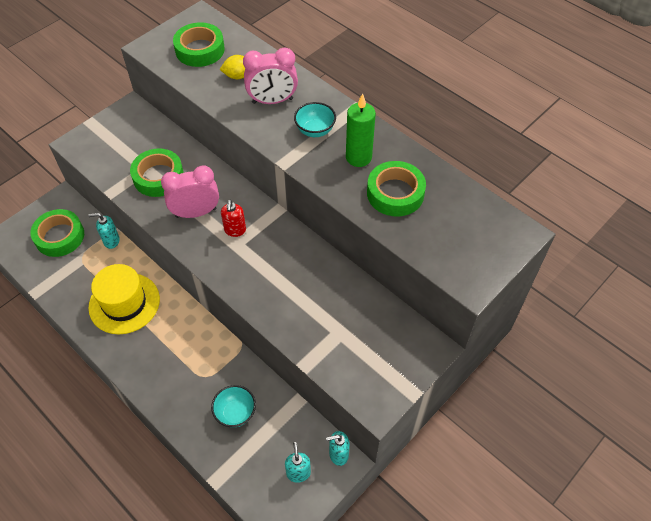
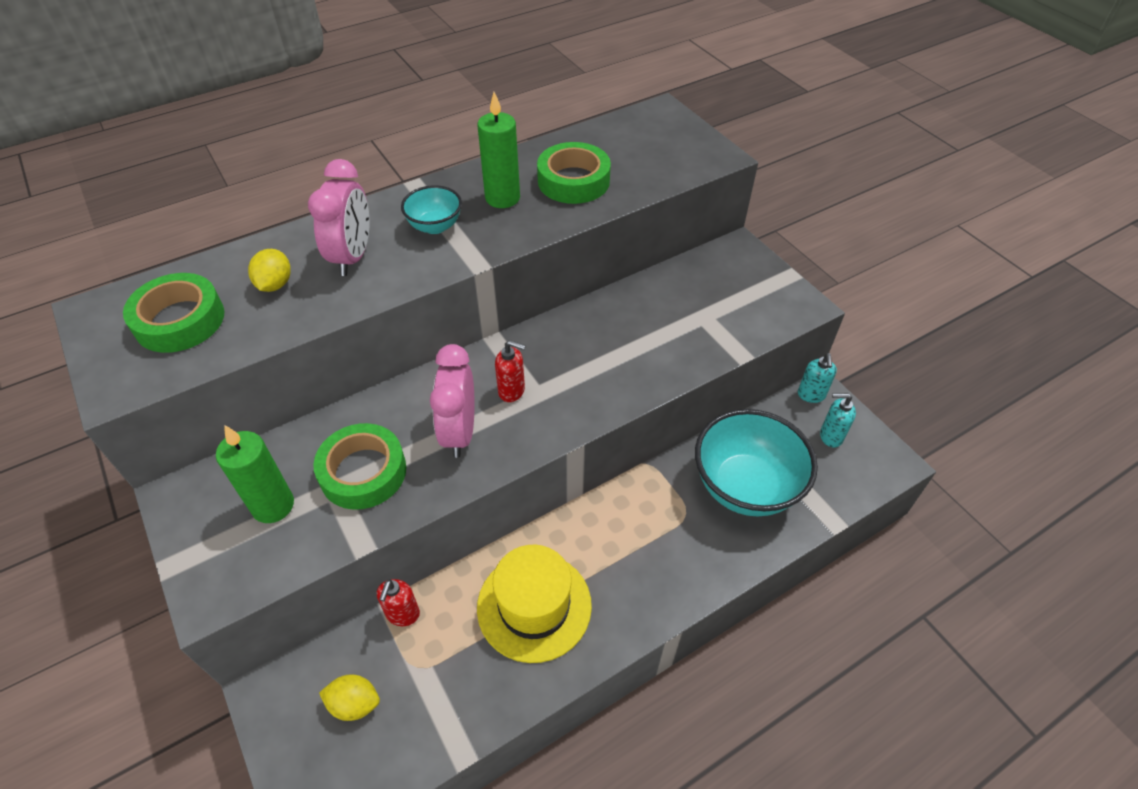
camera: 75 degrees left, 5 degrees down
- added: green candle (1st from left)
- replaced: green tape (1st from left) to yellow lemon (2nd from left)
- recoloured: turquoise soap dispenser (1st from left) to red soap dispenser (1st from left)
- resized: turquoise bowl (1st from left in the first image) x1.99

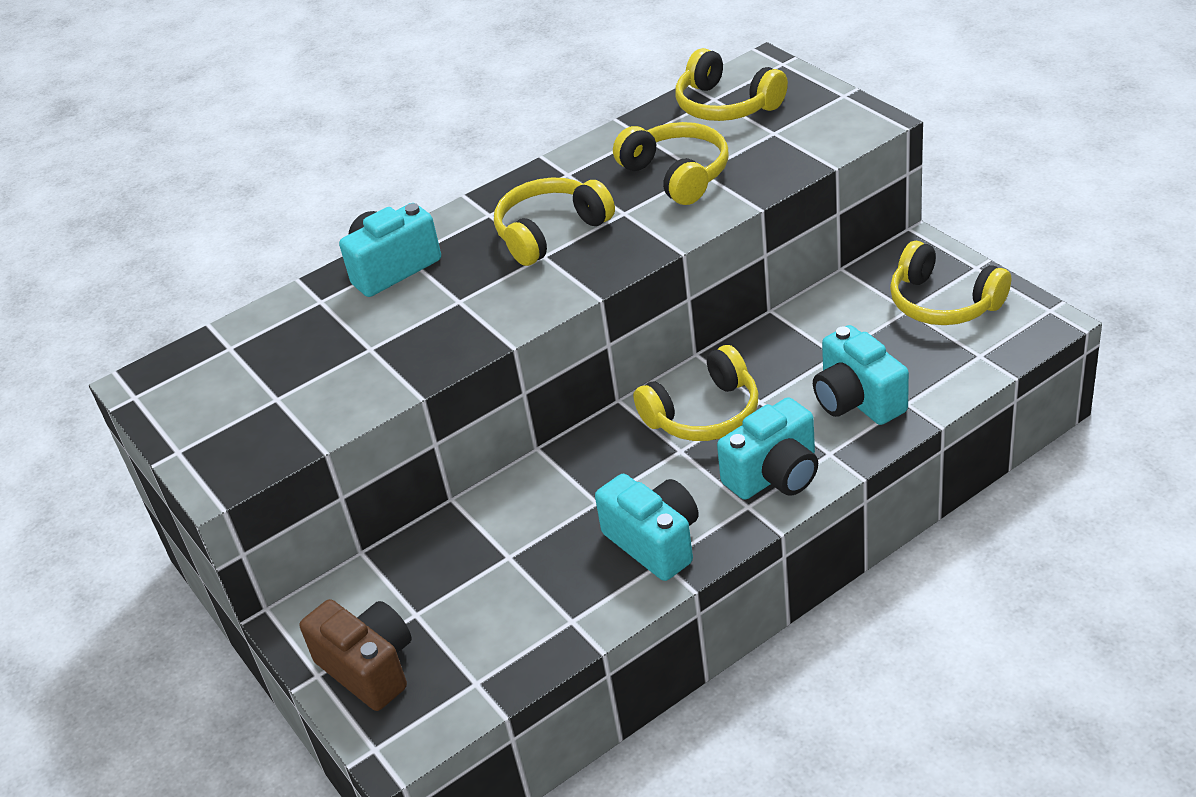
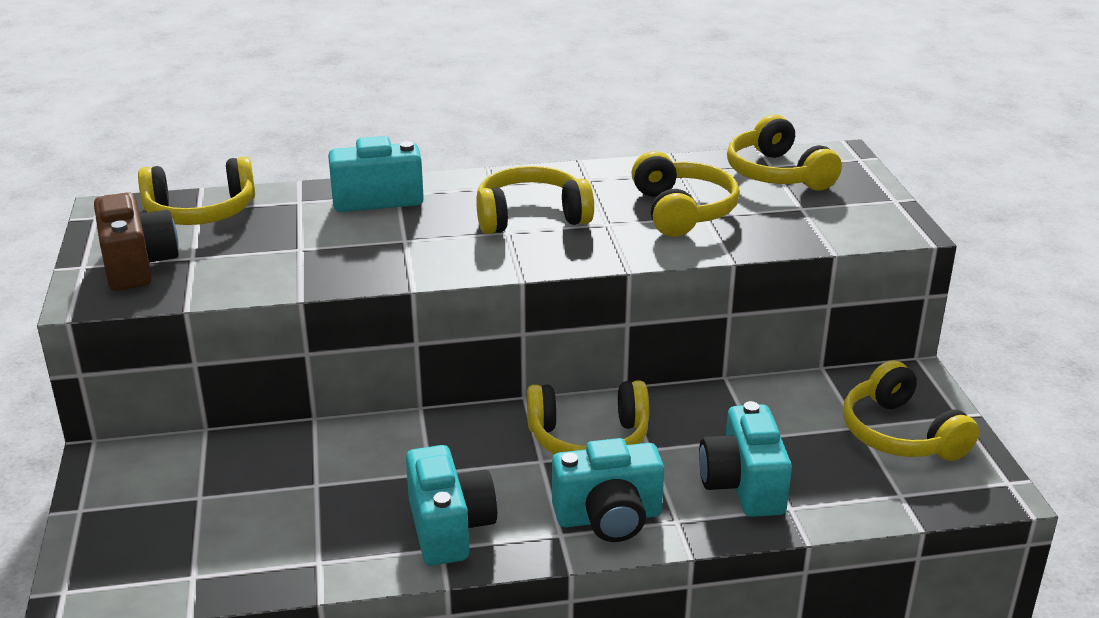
camera: 20 degrees right, 10 degrees down
- moved: brown camera
- added: yellow headphones (1st from left)

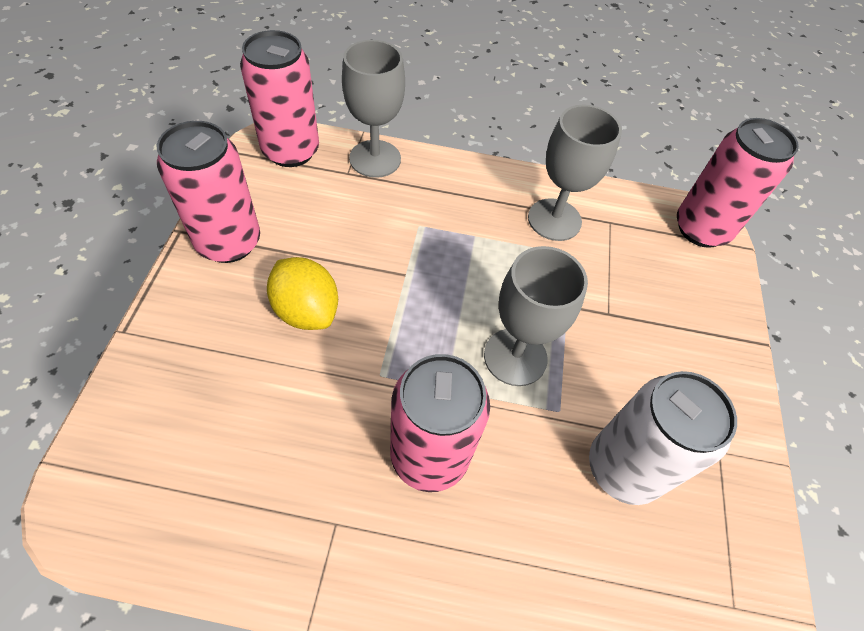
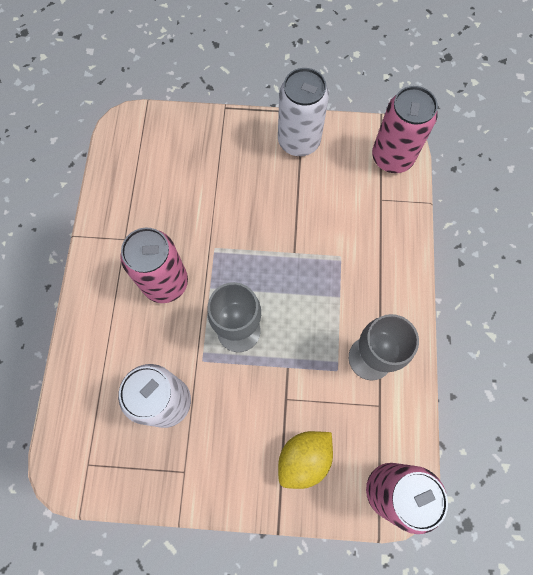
camera: 90 degrees right, 15 degrees up
- recoloured: pink can (1st from left) to white can (2nd from left)
- moved: yellow lemon
- removed: grey goblet (1st from left)

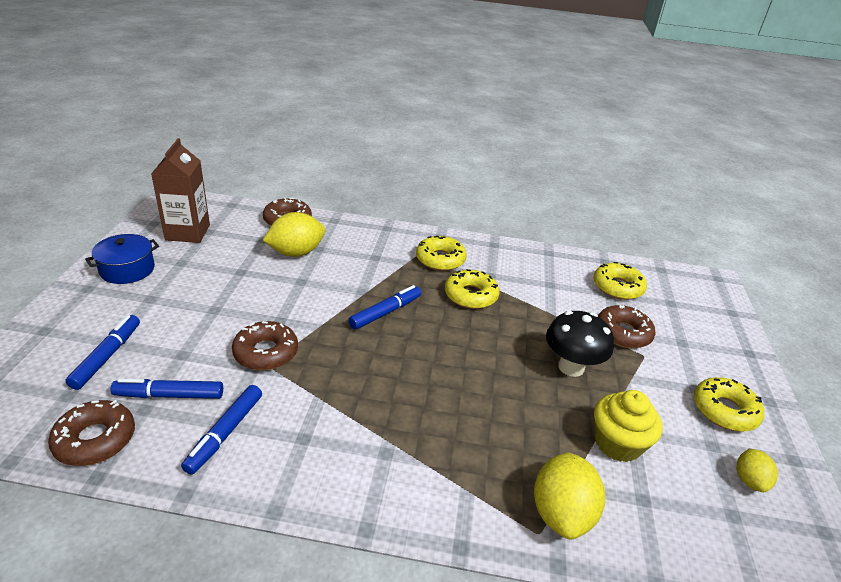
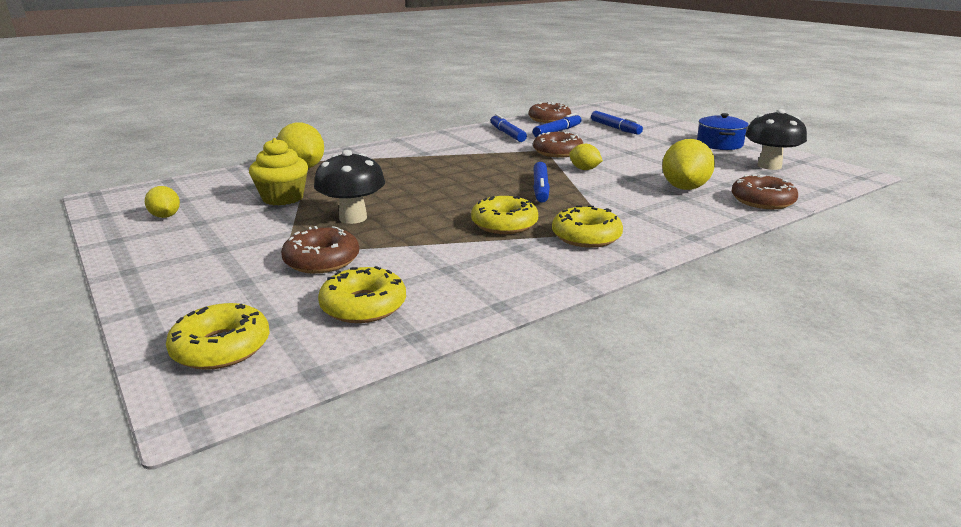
camera: 140 degrees right, 10 degrees down
- moved: yellow donut (4th from left in the first image) to yellow donut (1st from left)
- added: yellow lemon (3rd from left)
- replaced: brown carton to black mushroom (2nd from left)

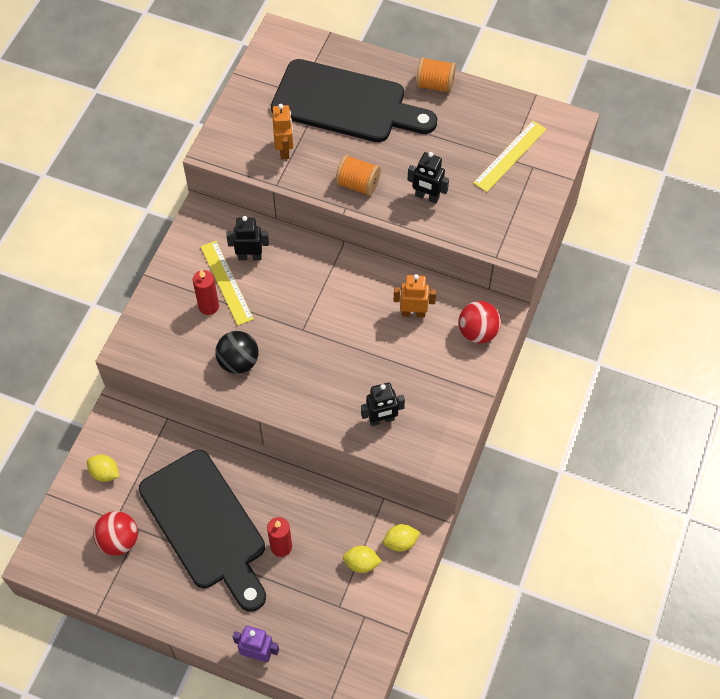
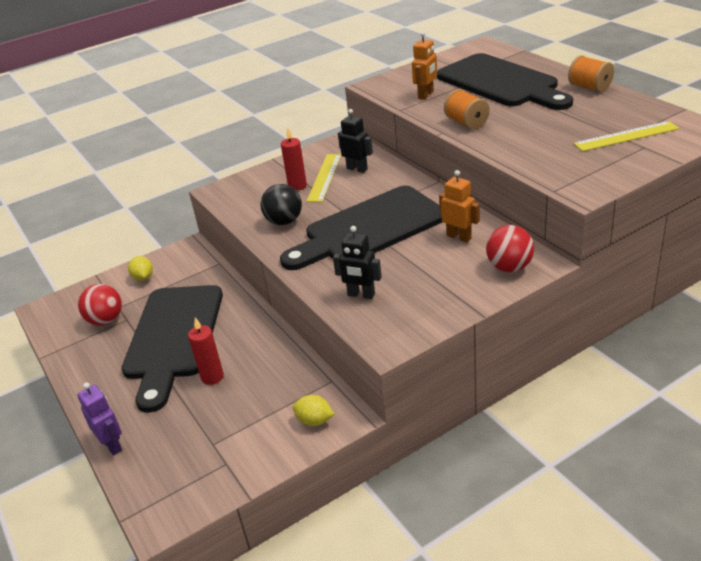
camera: 40 degrees right, 25 degrees down
- added: black cutting board (2nd from left)
- removed: yellow lemon (2nd from left)
- removed: black robot (3rd from left)

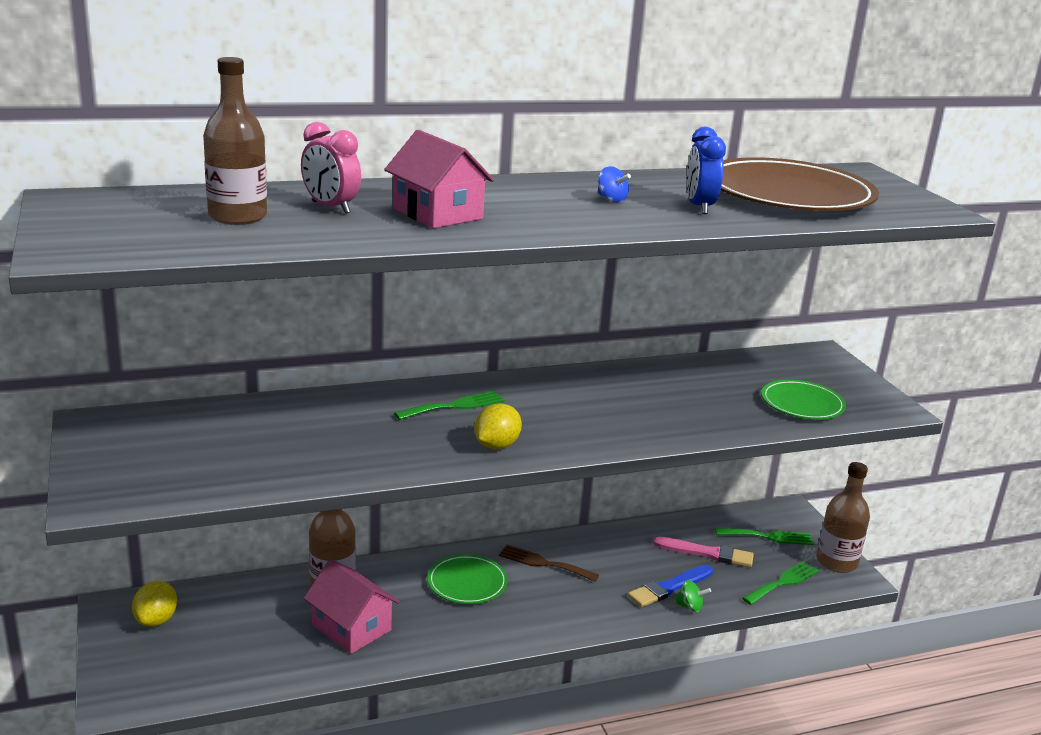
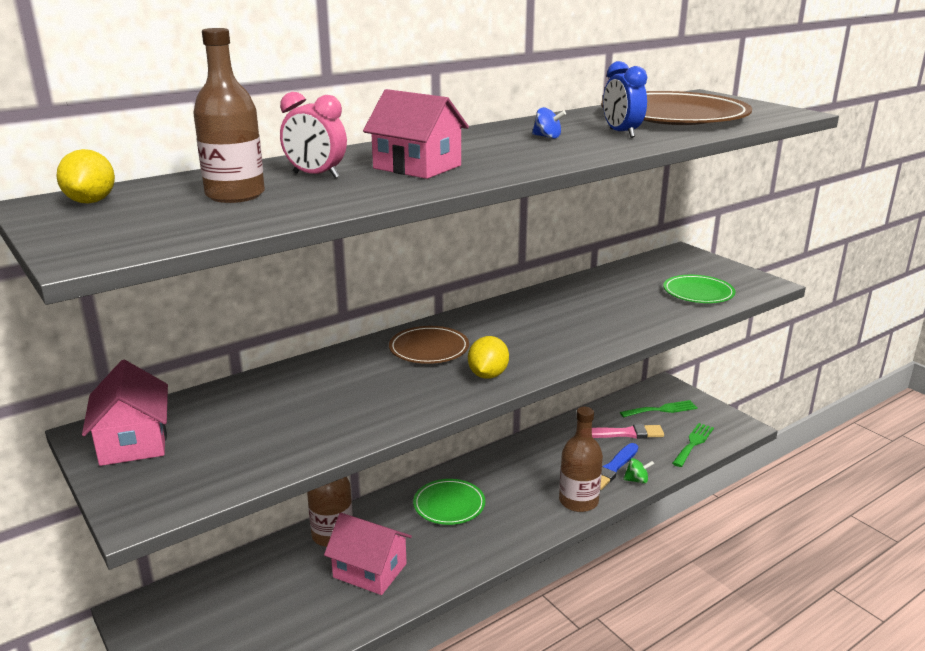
camera: 15 degrees left, 0 degrees up
- moved: yellow lemon (1st from left)
- added: pink house (1st from left)
- replaced: green fork (1st from left) to brown plate (1st from left)
- moved: brown bottle (3rd from left)
- removed: brown fork

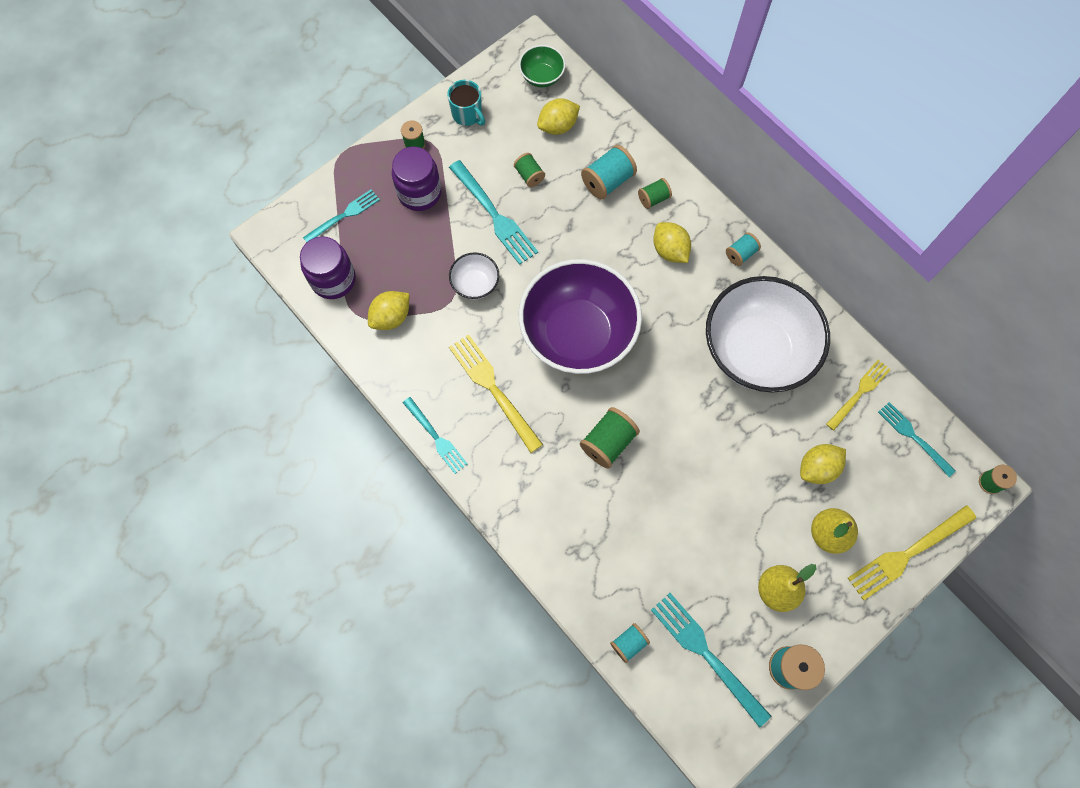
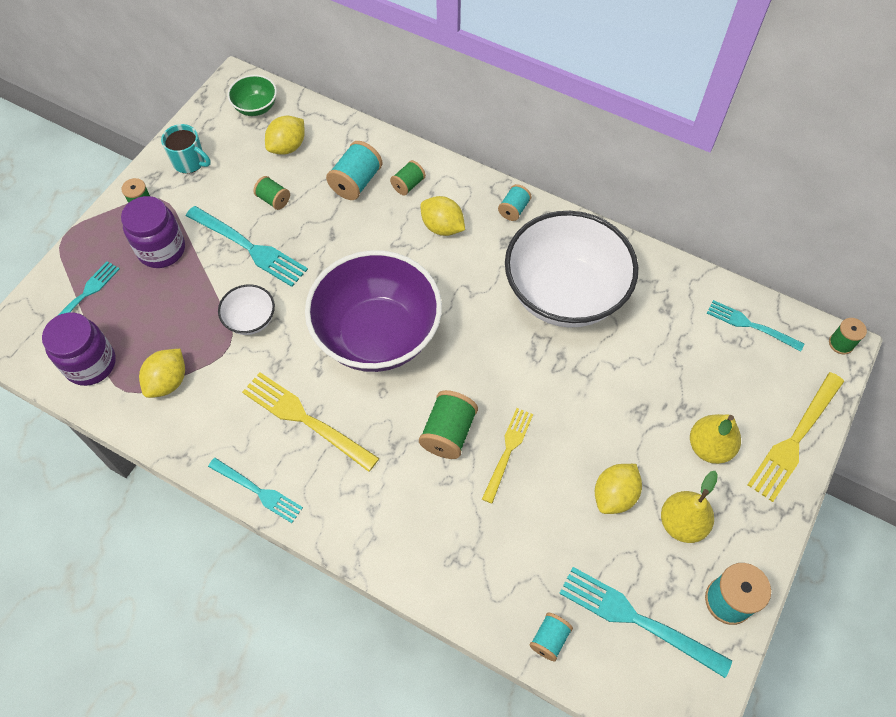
camera: 20 degrees left, 10 degrees down
- moved: yellow fork (2nd from left)
- moved: yellow lemon (4th from left)

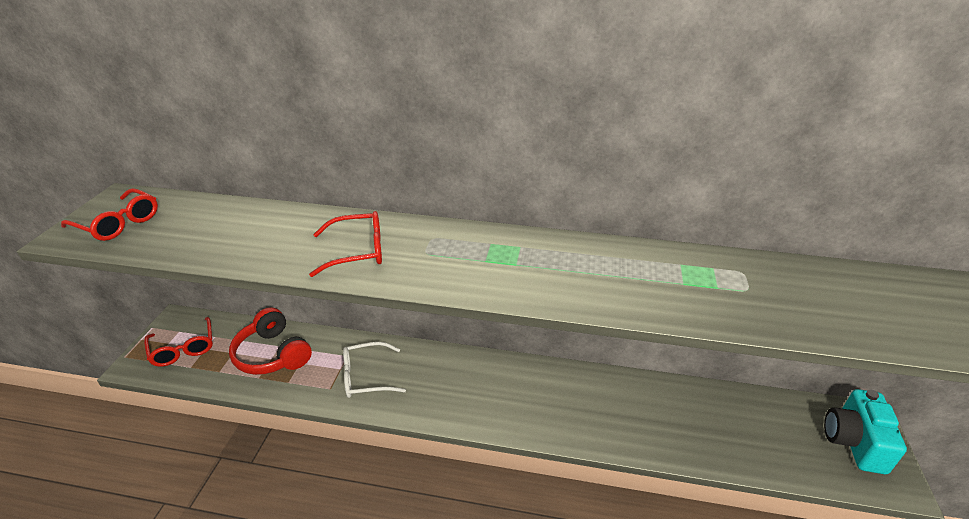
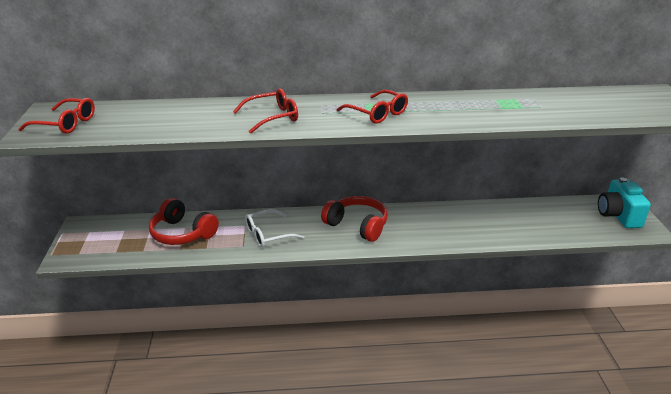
camera: 15 degrees left, 5 degrees down
- added: red headphones (2nd from left)
- moved: red glasses (2nd from left in the first image) to red glasses (3rd from left)

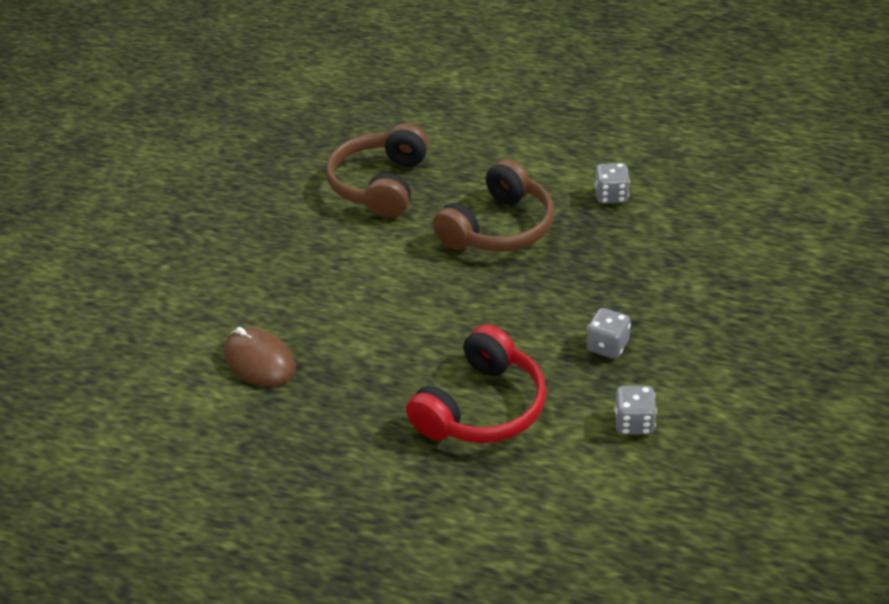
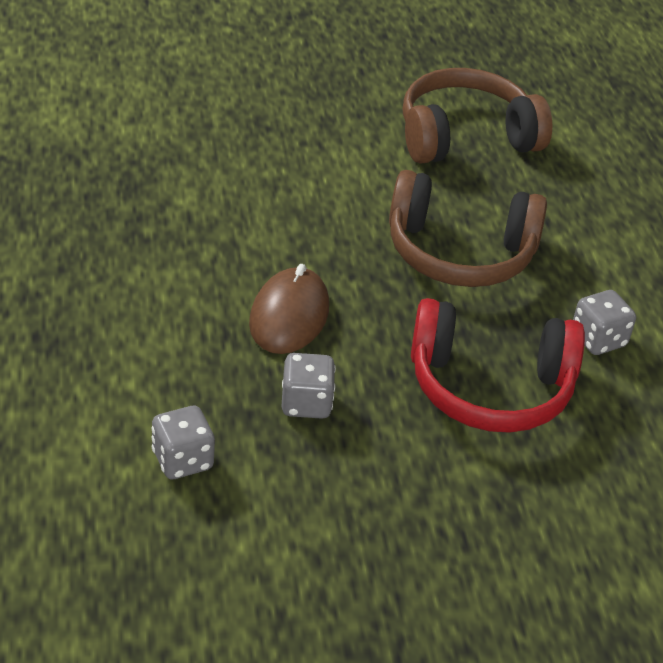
camera: 55 degrees right, 0 degrees up
- moved: brown mouse
- moved: red headphones

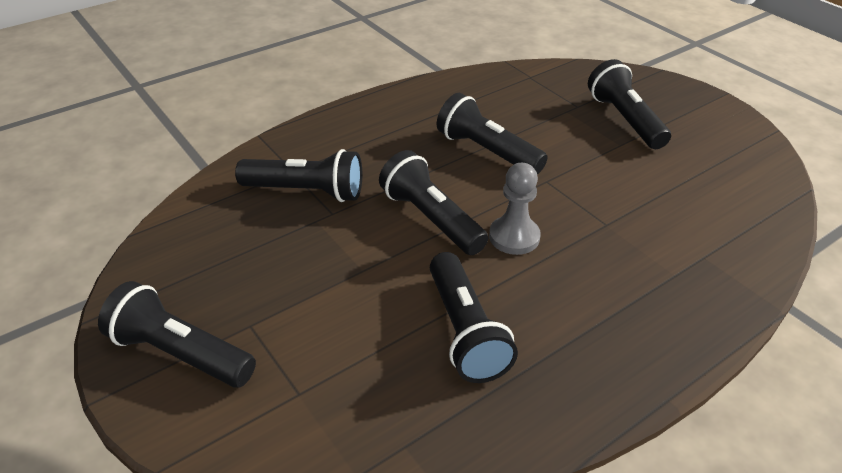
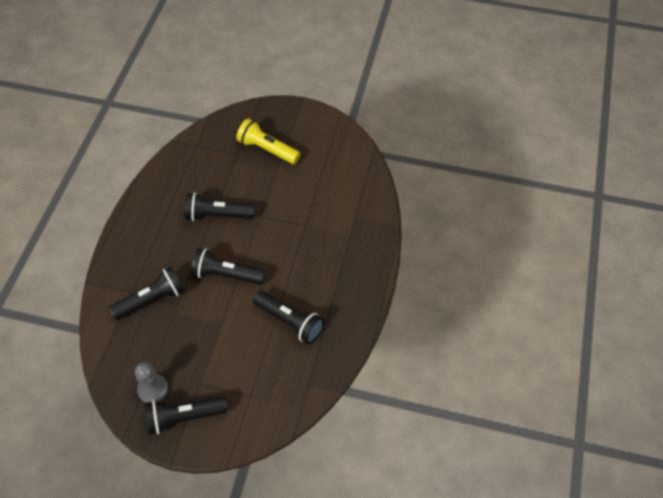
camera: 40 degrees left, 15 degrees up
- moved: grey pawn
- recoloured: black flashlight (6th from left) to yellow flashlight

